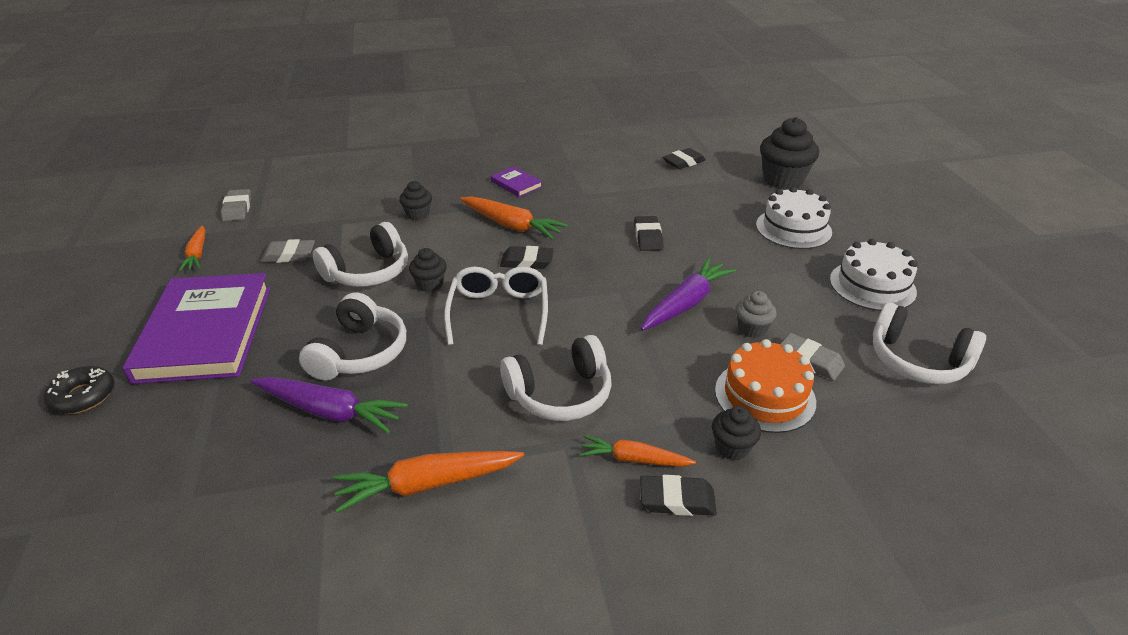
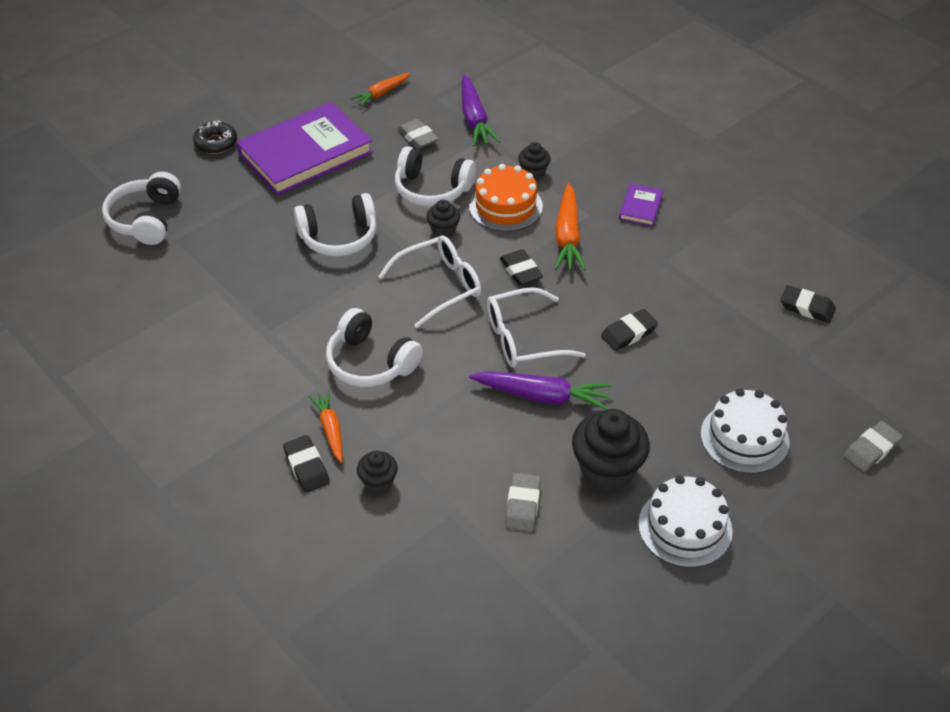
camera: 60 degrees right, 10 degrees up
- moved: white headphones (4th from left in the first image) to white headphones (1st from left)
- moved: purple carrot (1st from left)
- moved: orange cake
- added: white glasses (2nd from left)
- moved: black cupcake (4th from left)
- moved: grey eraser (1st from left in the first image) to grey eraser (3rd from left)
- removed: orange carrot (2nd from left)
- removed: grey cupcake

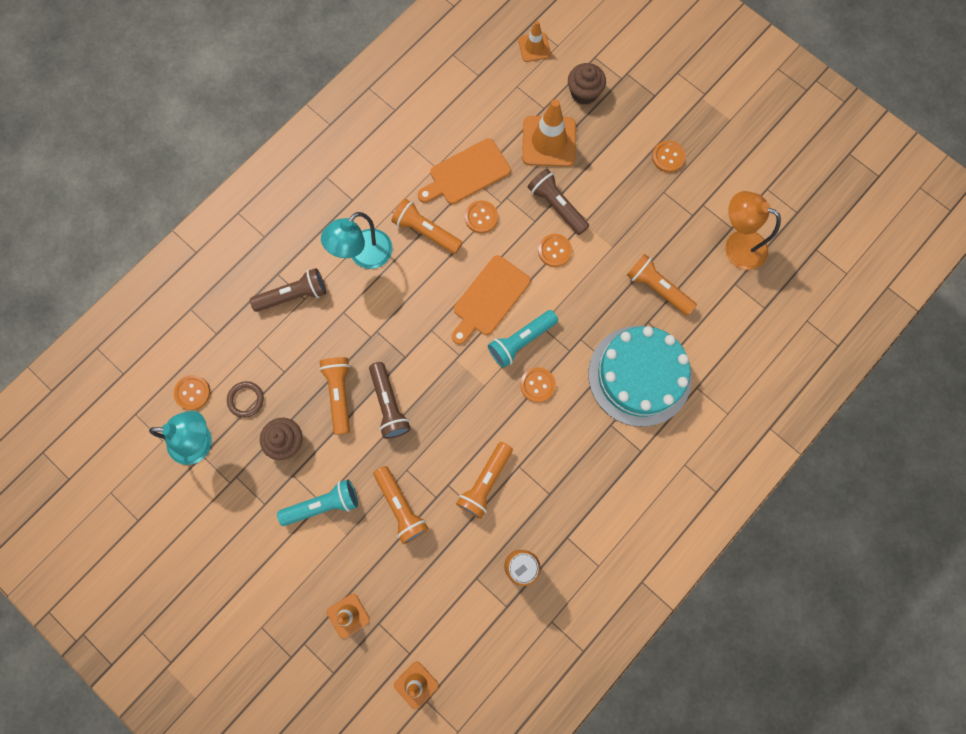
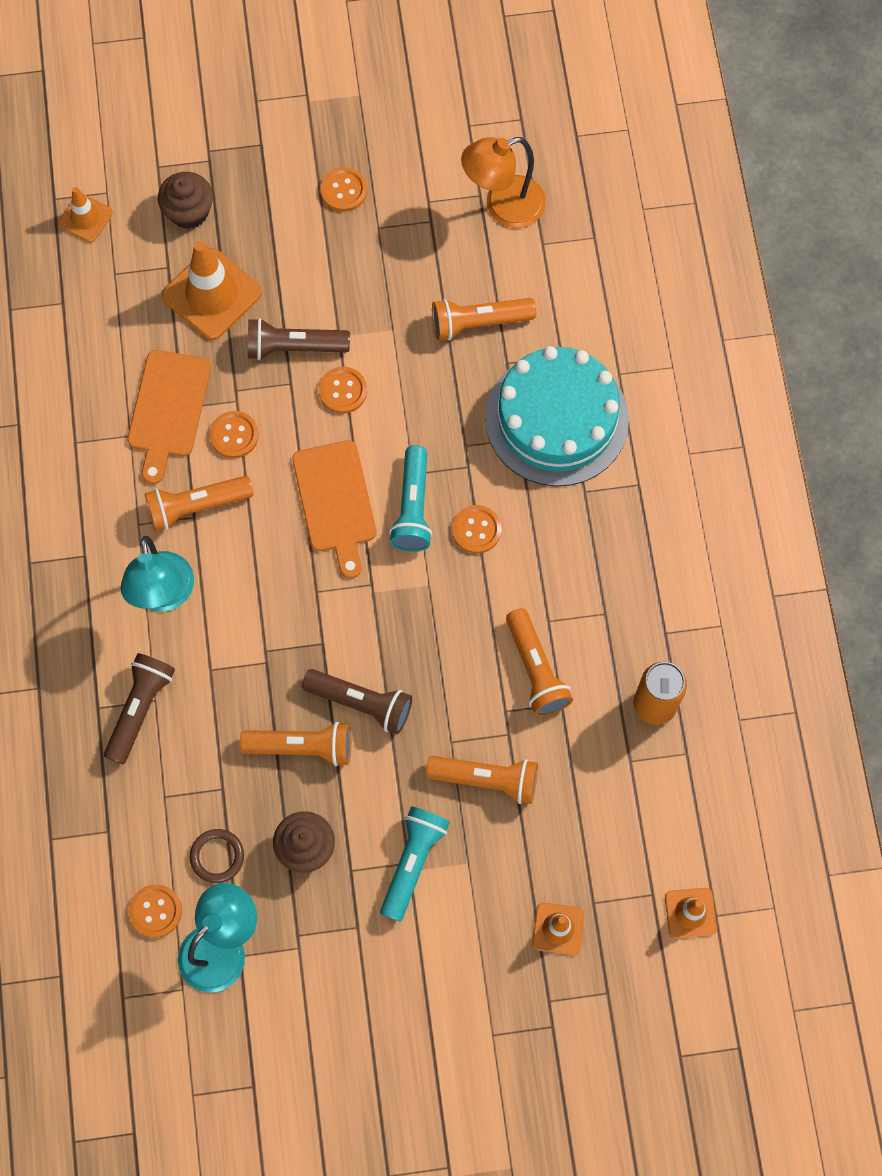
camera: 50 degrees left, 5 degrees down
- turned: orange flashlight (1st from left in the first image) 150 degrees clockwise

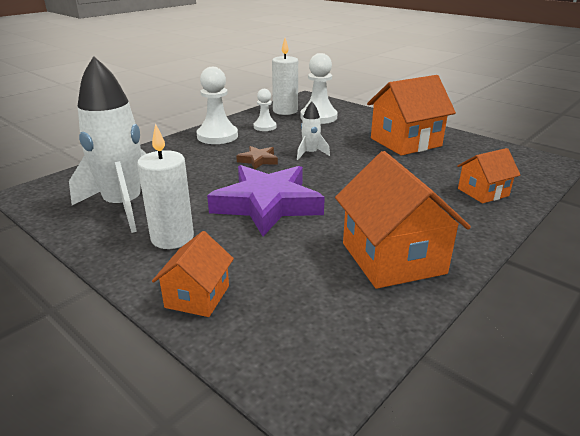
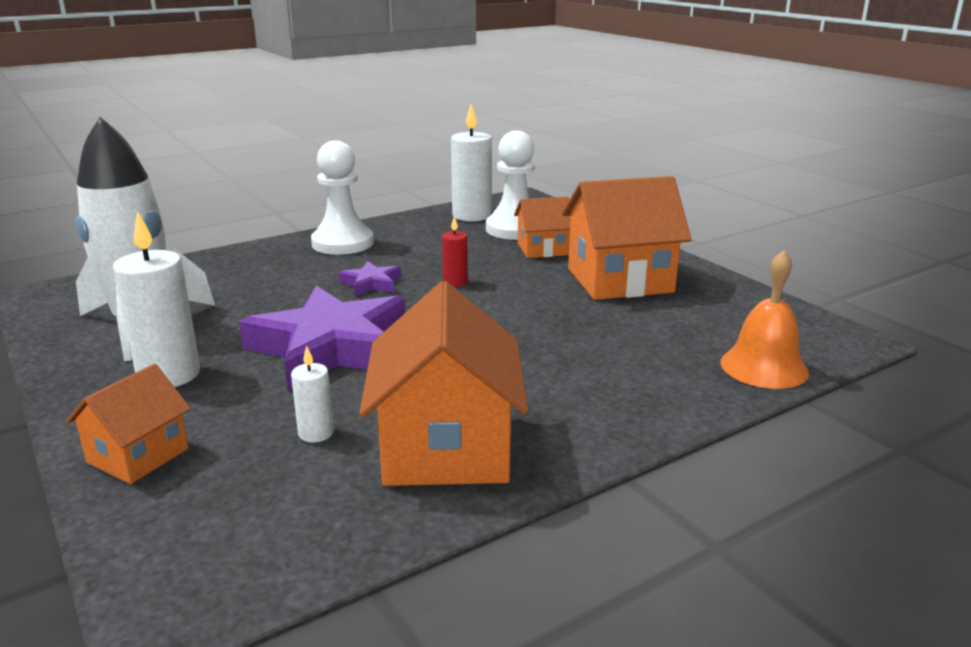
camera: 15 degrees right, 5 degrees down
- added: white candle (2nd from left)
- recoloured: brown star to purple star (2nd from left)
- replaced: white rocket (2nd from left) to red candle
- moved: orange house (4th from left in the first image) to orange house (3rd from left)
- added: orange bell
- removed: white pawn (2nd from left)

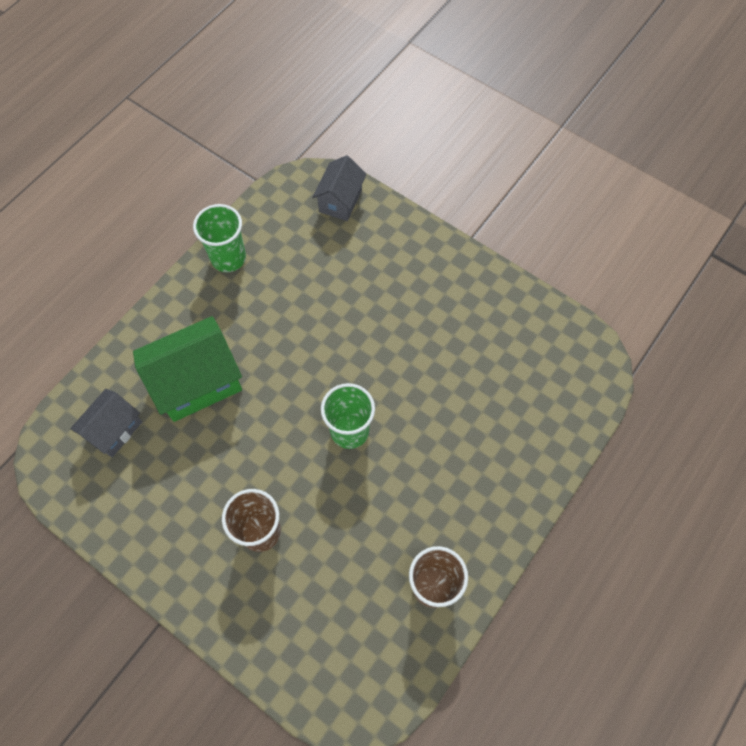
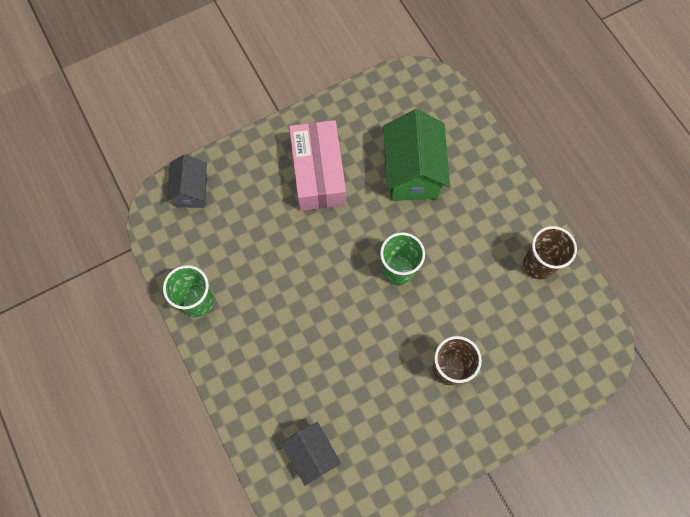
camera: 65 degrees left, 5 degrees up
- turned: grey house (2nd from left in the first image) 45 degrees clockwise
- added: pink box
- moved: green house

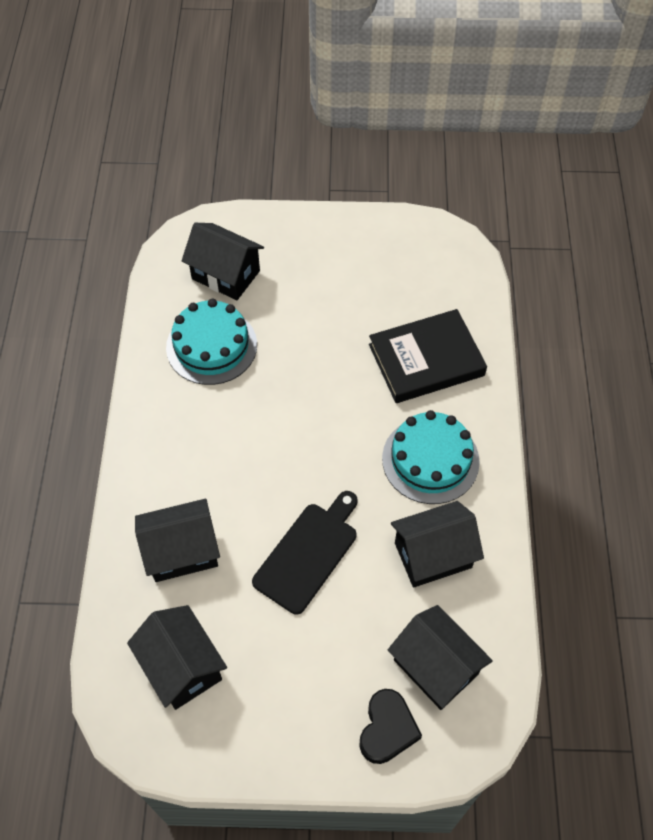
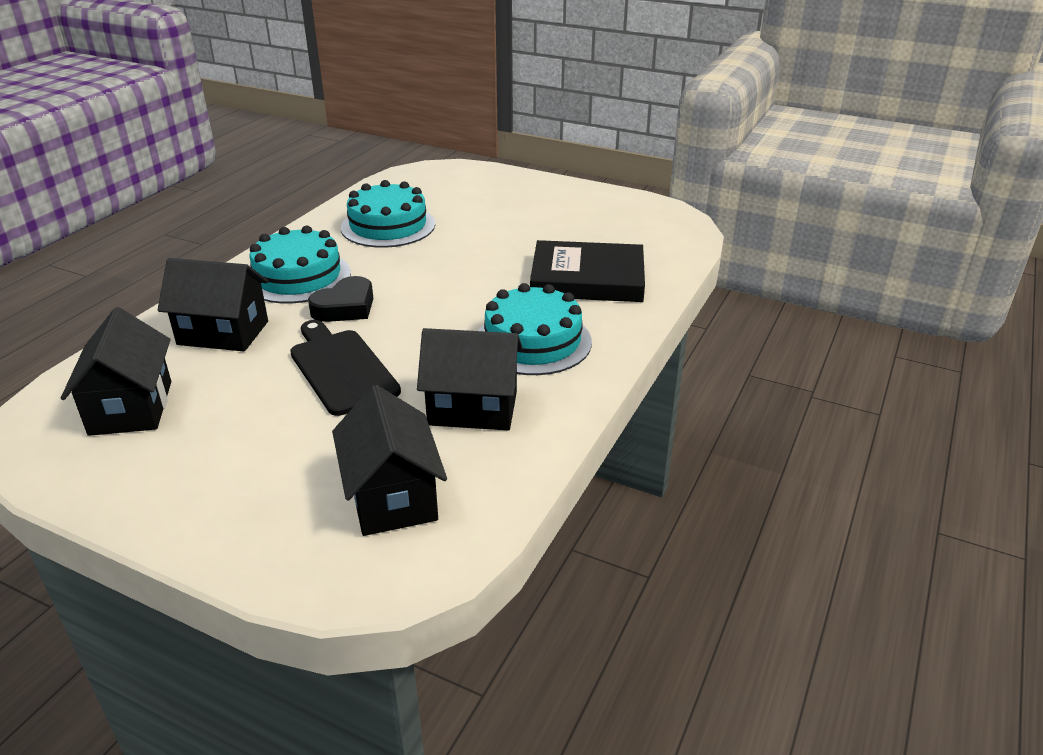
camera: 25 degrees right, 25 degrees down
- added: turquoise cake (1st from left)
- turned: black cutting board 90 degrees counterclockwise
- moved: black heart
- removed: black house (3rd from left)

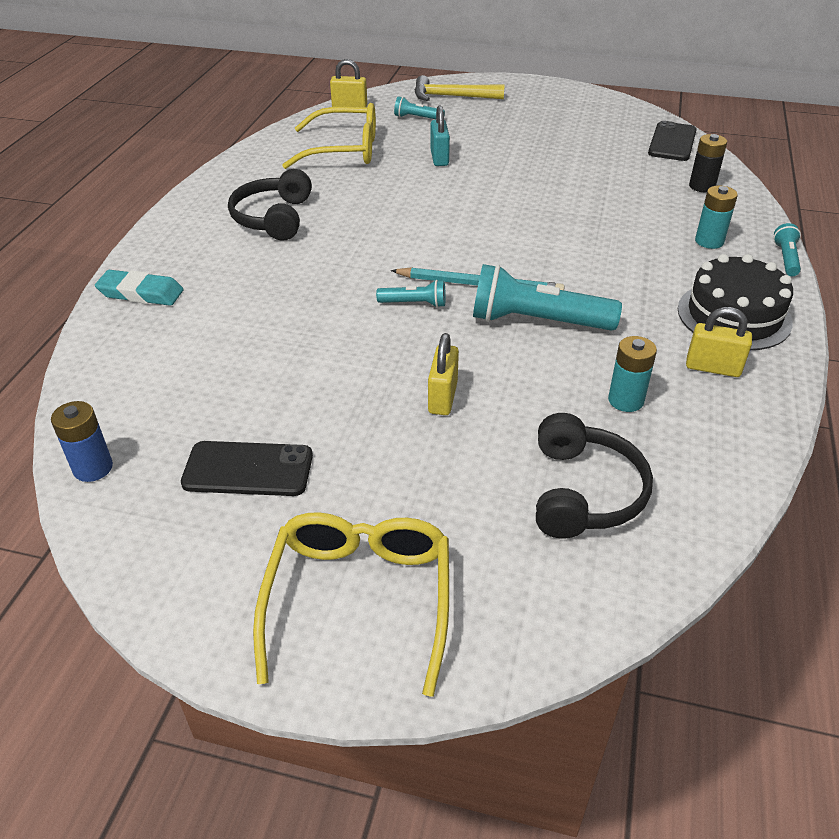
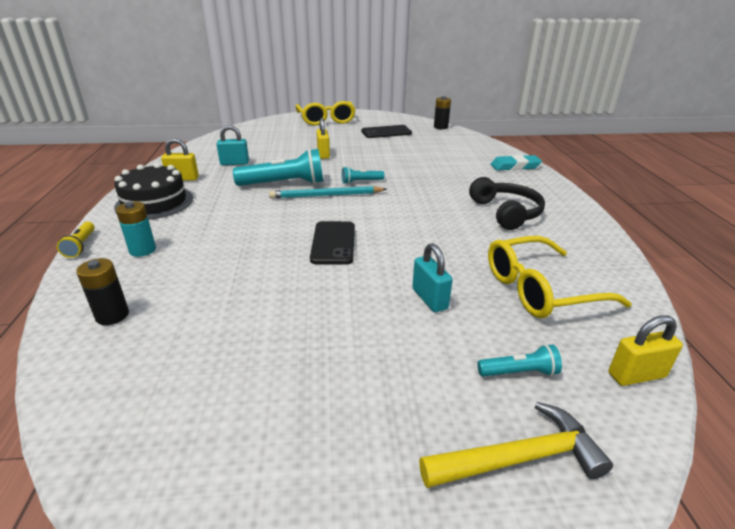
camera: 160 degrees right, 10 degrees down
- recoloured: turquoise flashlight (4th from left) to yellow flashlight
- replaced: turquoise battery (1st from left) to turquoise padlock (1st from left)
- moved: black phone (2nd from left in the first image) to black phone (1st from left)
- recoloured: blue battery to black battery (2nd from left)
- removed: black headphones (2nd from left)

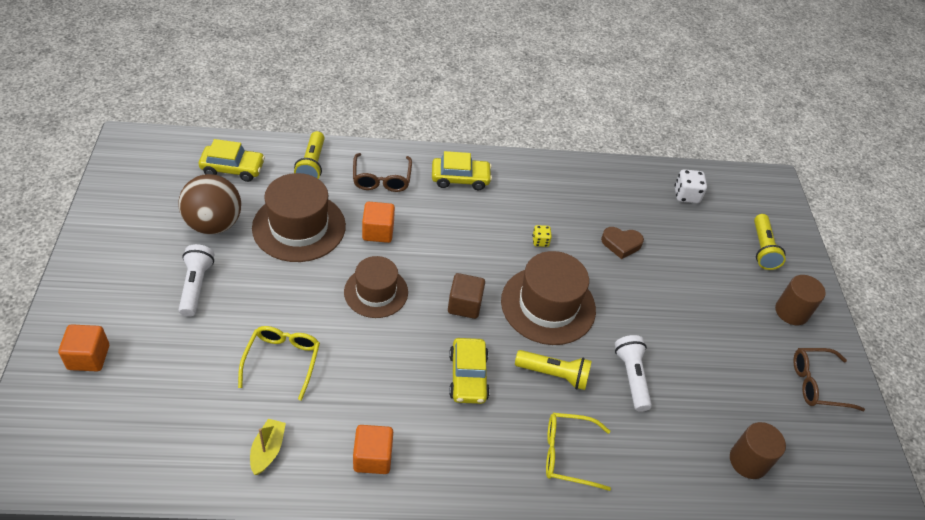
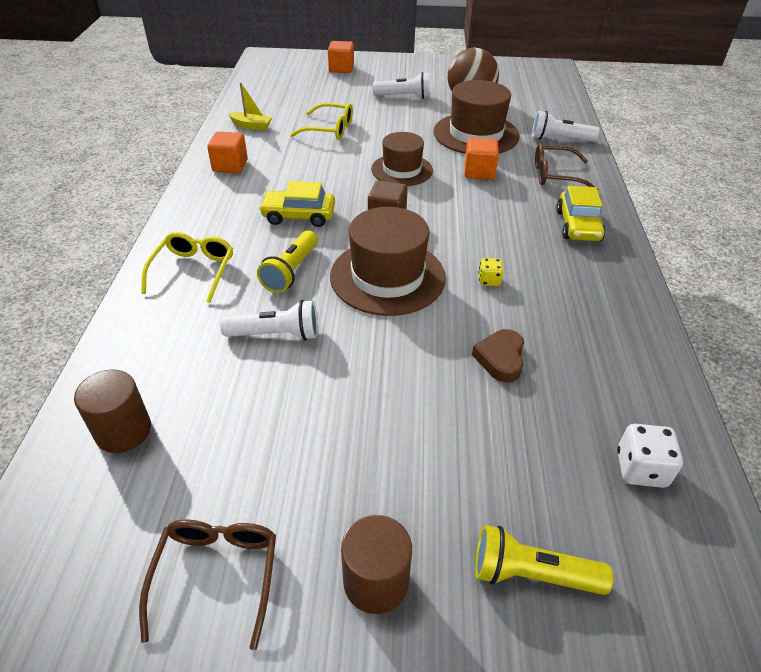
camera: 100 degrees right, 5 degrees down
- recoloured: yellow flashlight (1st from left) to white flashlight (3rd from left)
- removed: yellow car (1st from left)

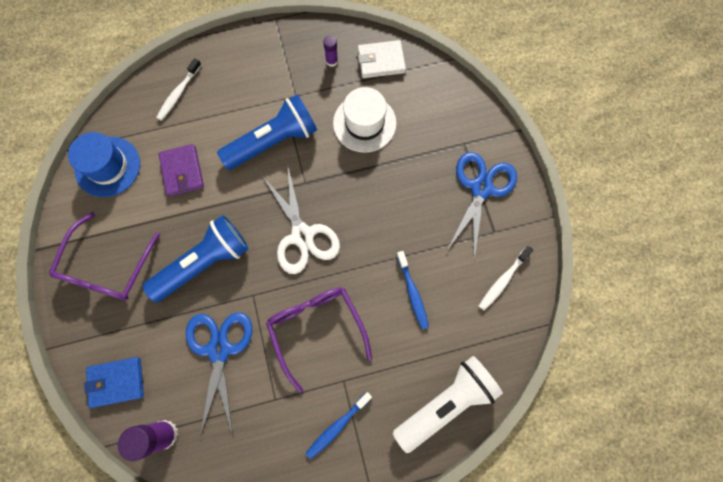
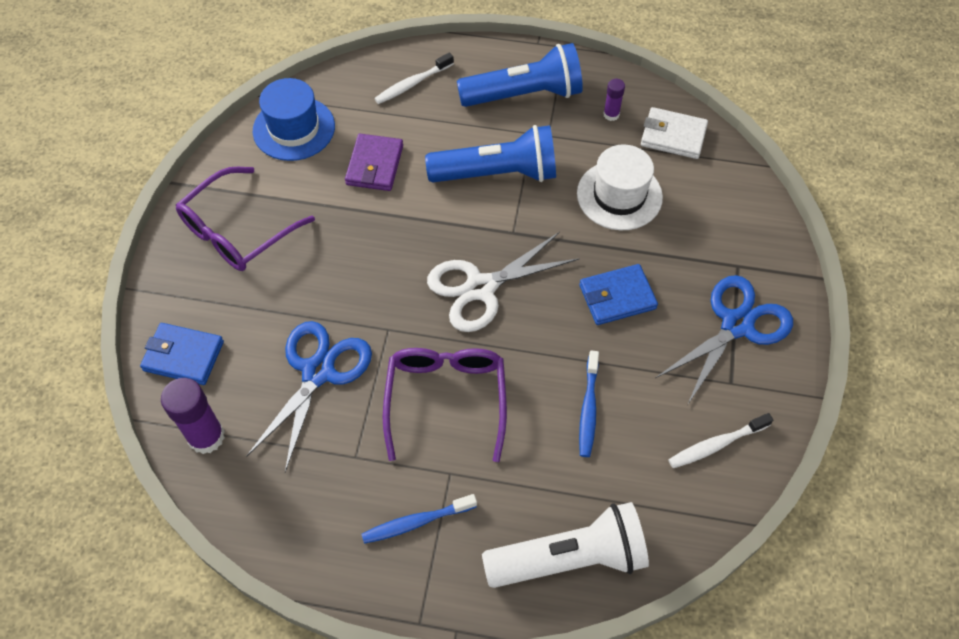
camera: 25 degrees right, 15 degrees down
- turned: white scissors 60 degrees clockwise
- moved: blue flashlight (1st from left in the first image) to blue flashlight (2nd from left)
- added: blue wallet (2nd from left)

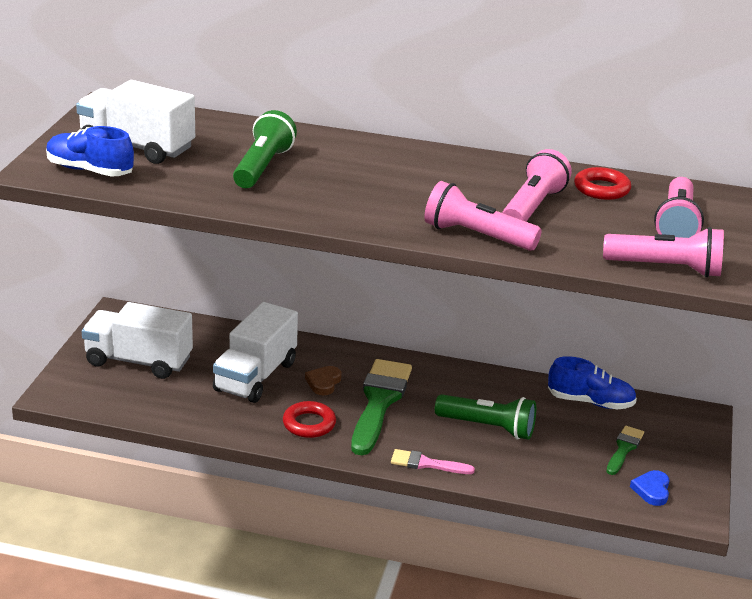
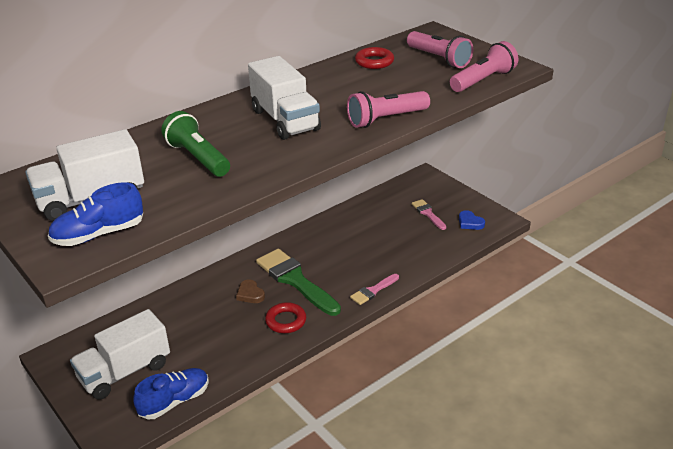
camera: 50 degrees left, 5 degrees up
- moved: blue shoe (2nd from left)
- moved: white truck (3rd from left)
- recoloured: green brush (2nd from left) to pink brush (2nd from left)
- removed: green flashlight (2nd from left)
- removed: pink flashlight (2nd from left)

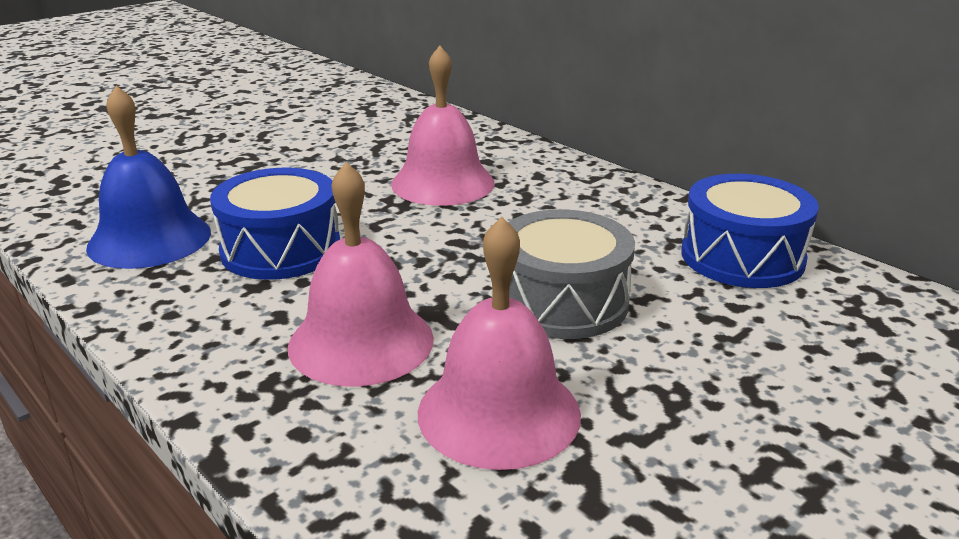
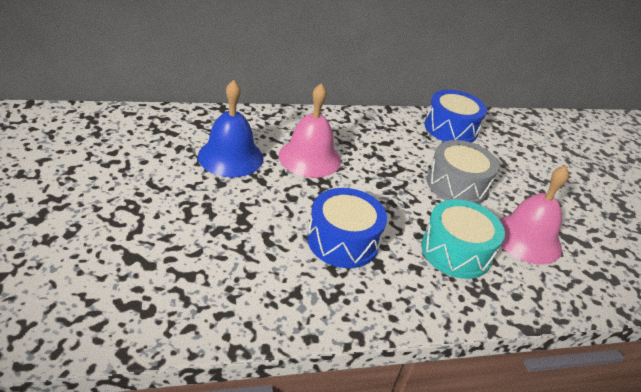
camera: 65 degrees left, 10 degrees up
- moved: blue bell
- replaced: pink bell (1st from left) to turquoise drum

